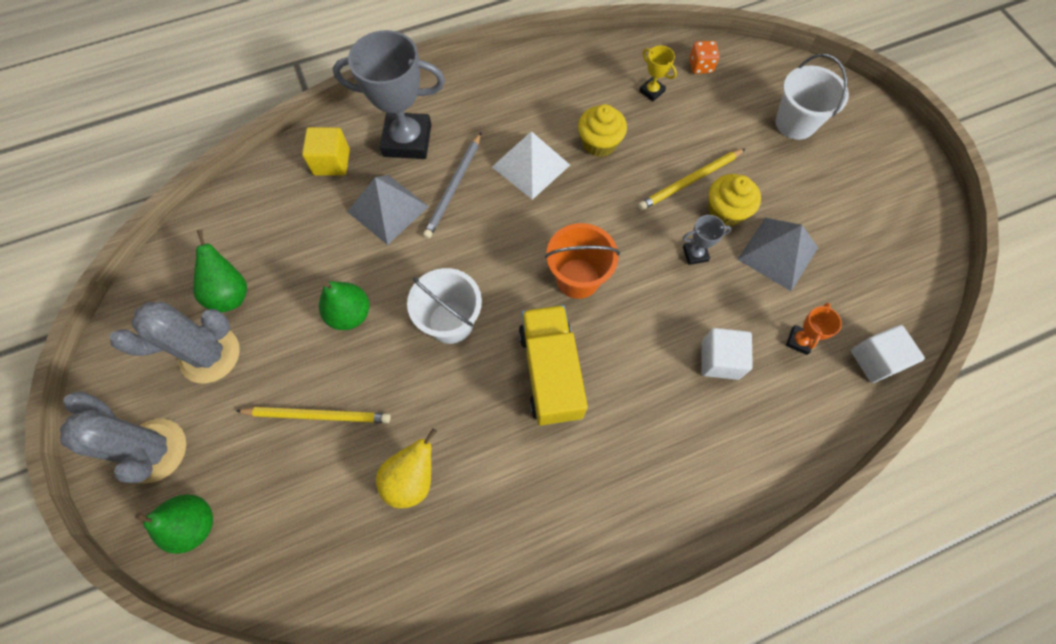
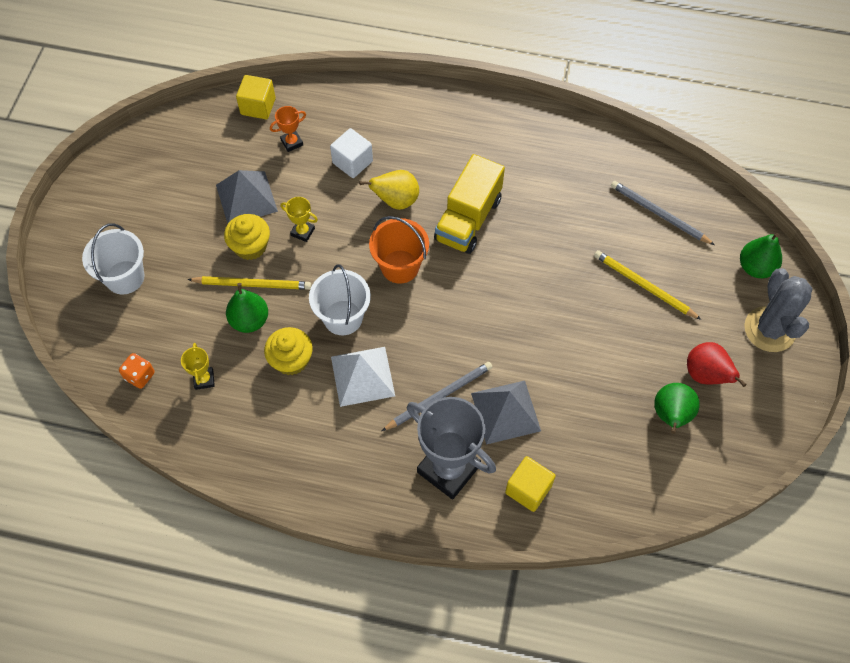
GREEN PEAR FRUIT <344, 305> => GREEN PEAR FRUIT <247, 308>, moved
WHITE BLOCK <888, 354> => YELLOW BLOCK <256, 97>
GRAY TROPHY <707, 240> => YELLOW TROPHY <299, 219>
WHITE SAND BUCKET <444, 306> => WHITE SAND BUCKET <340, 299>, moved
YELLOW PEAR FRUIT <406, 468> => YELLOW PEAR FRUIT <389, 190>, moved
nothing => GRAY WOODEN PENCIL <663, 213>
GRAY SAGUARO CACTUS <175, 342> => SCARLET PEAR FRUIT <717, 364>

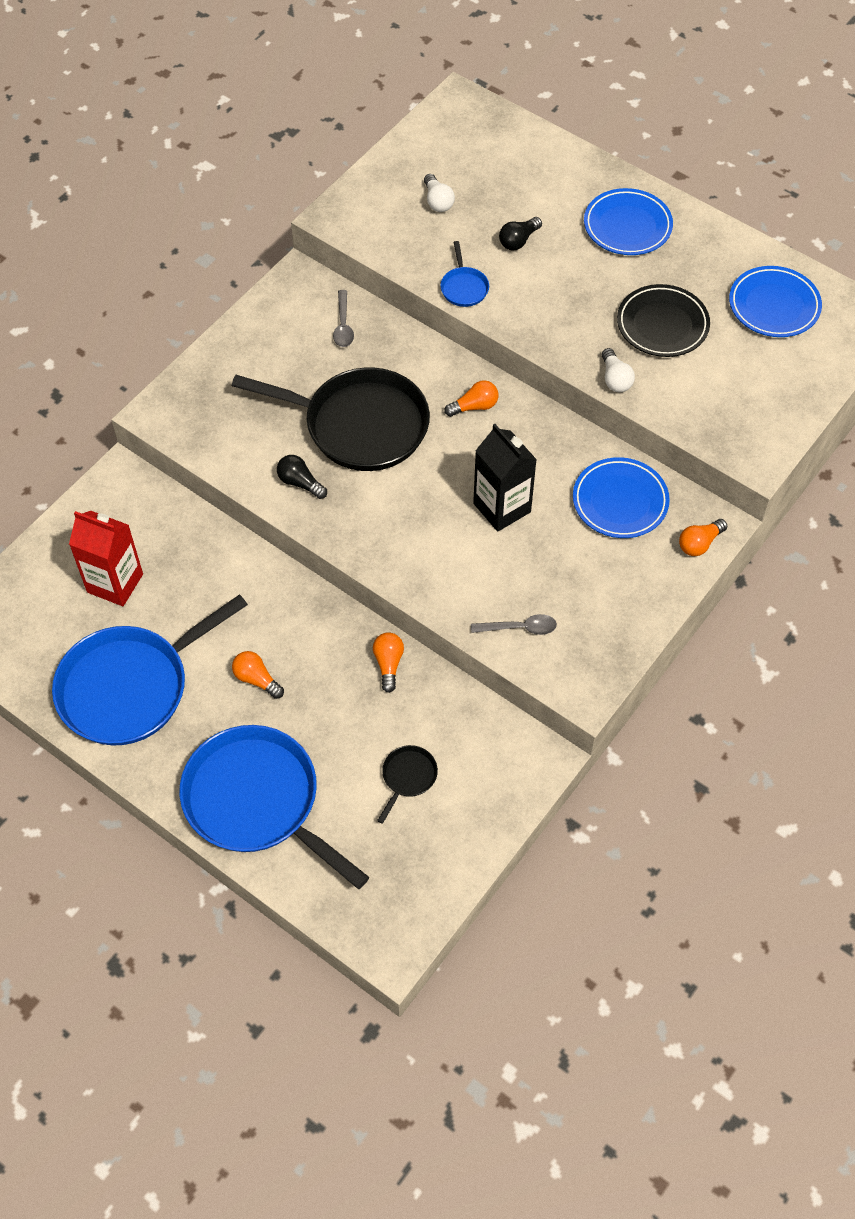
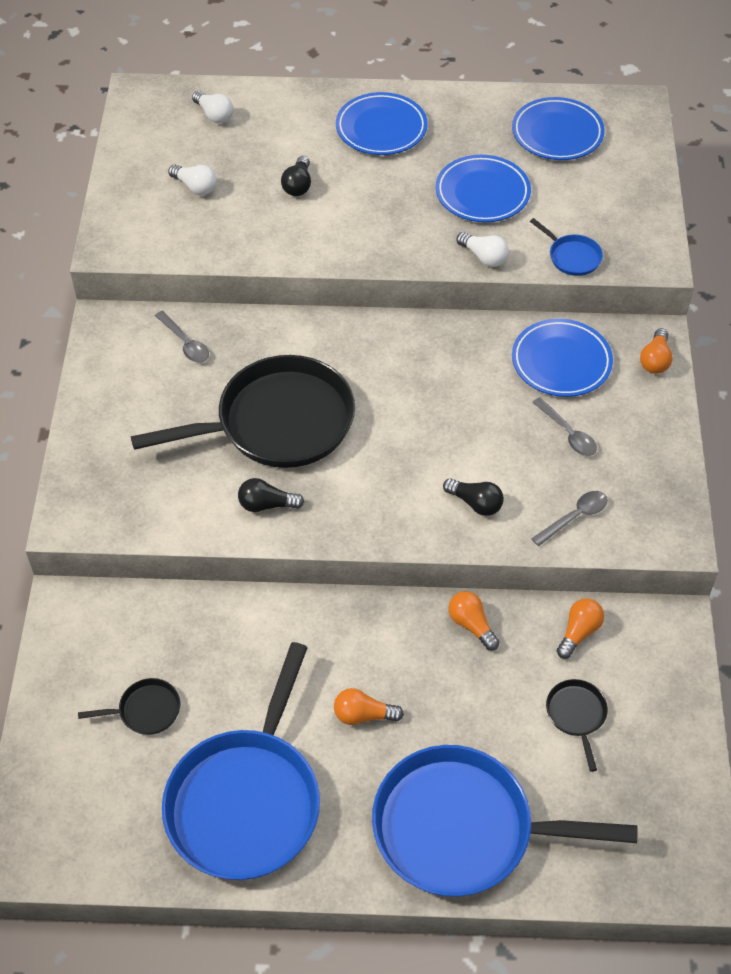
SCARLET JUICE CARTON <106, 558> => BLACK SKILLET <129, 706>
nothing => WHITE LIGHTBULB <212, 107>
BLACK FLAT DISH <663, 320> => ROYAL BLUE FLAT DISH <483, 188>
nothing => BLACK LIGHTBULB <473, 497>
ROYAL BLUE SKILLET <464, 274> => ROYAL BLUE SKILLET <566, 247>, moved
nothing => GRAY TEASPOON <564, 426>
BRIGHT ORANGE LIGHTBULB <471, 398> => BRIGHT ORANGE LIGHTBULB <580, 628>, moved
BLACK JUICE CARTON <505, 478> => nothing

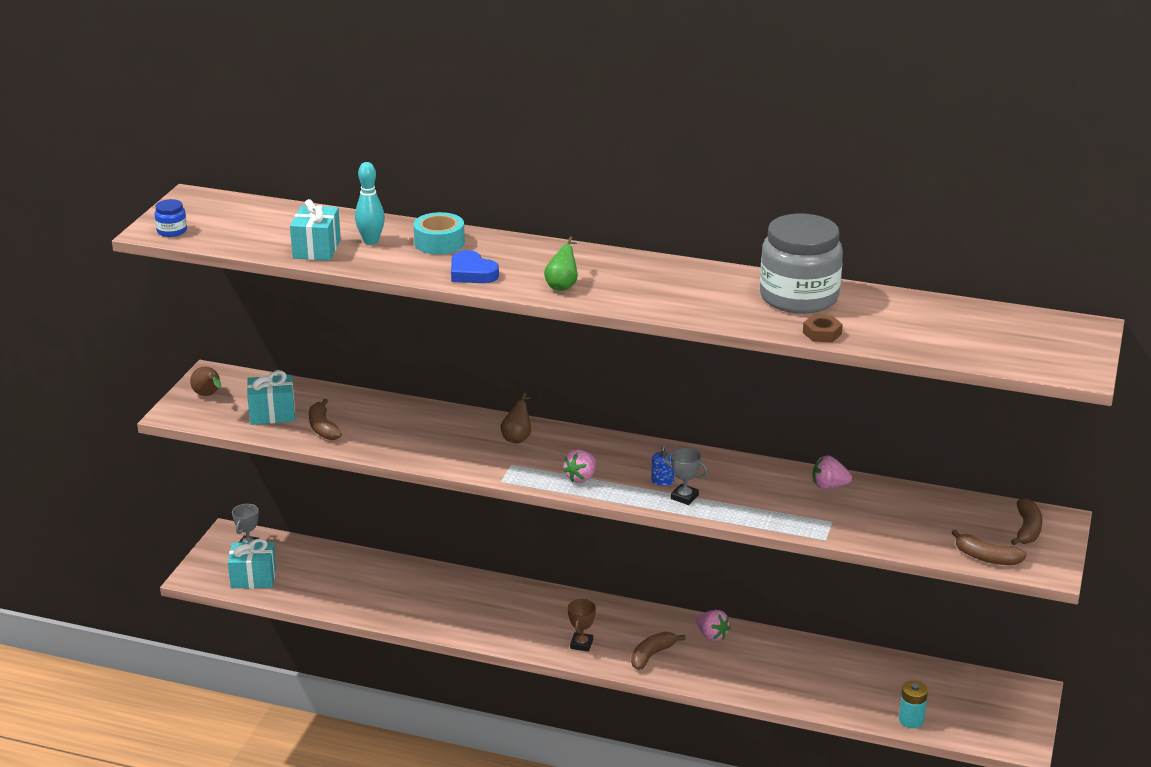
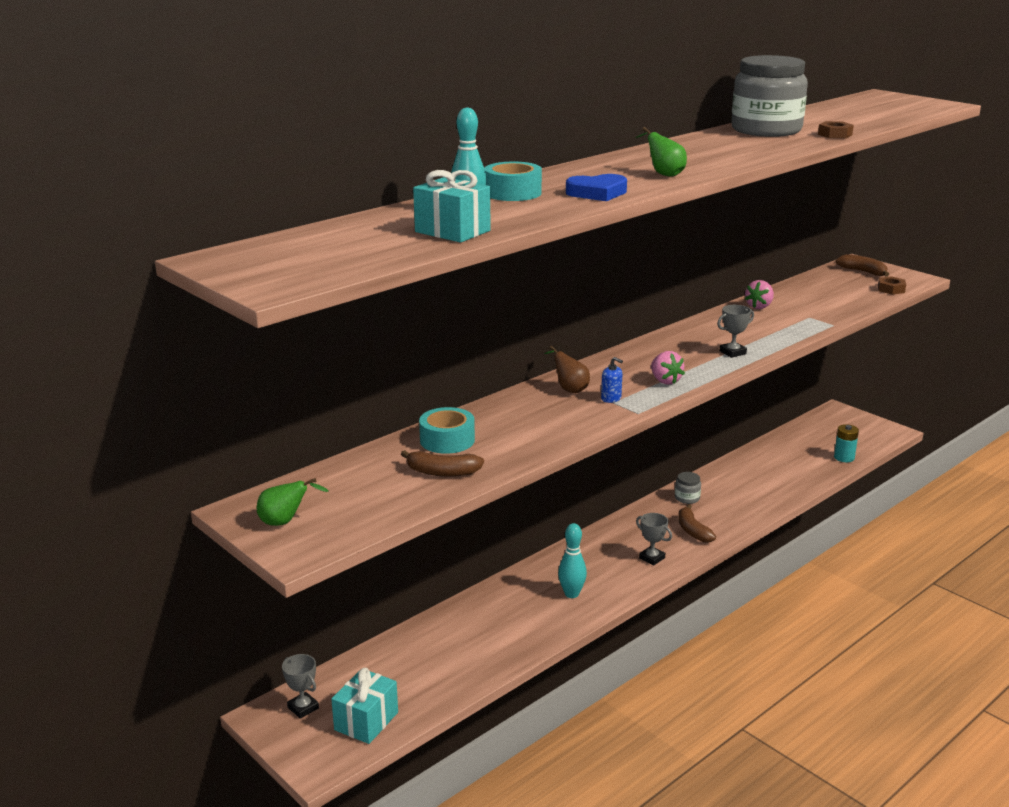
BROWN PEAR FRUIT <205, 381> => GREEN PEAR FRUIT <293, 502>
nothing => AQUA STICKY TAPE <447, 430>
nothing => AQUA BOWLING PIN <572, 560>
ROYAL BLUE SOAP PUMP <662, 465> => ROYAL BLUE SOAP PUMP <612, 380>, moved
BROWN TROPHY <582, 625> => GRAY TROPHY <654, 539>
ROSY TOY STRAWBERRY <713, 625> => GRAY JAR <688, 488>
BROWN TOY BANANA <989, 547> => BROWN HEX NUT <892, 285>
ROYAL BLUE JAR <171, 218> => nothing
AQUA PRESENT <271, 398> => nothing

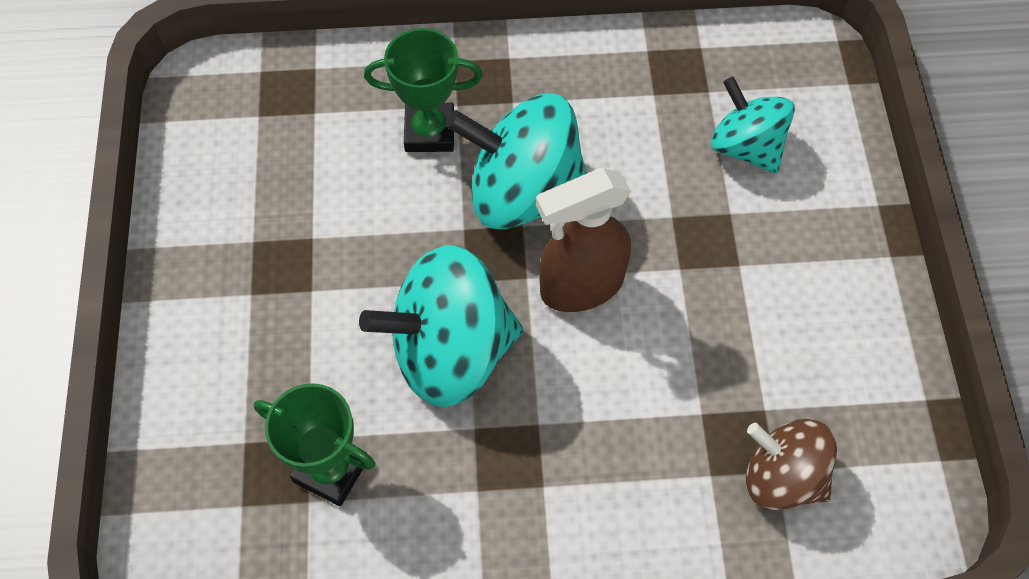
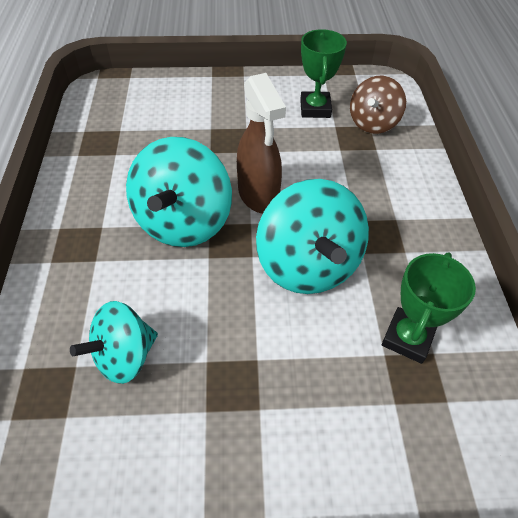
AQUA WHIRLIGIG <753, 125> => AQUA WHIRLIGIG <114, 342>, moved
GREEN TROPHY <423, 90> => GREEN TROPHY <323, 73>, moved

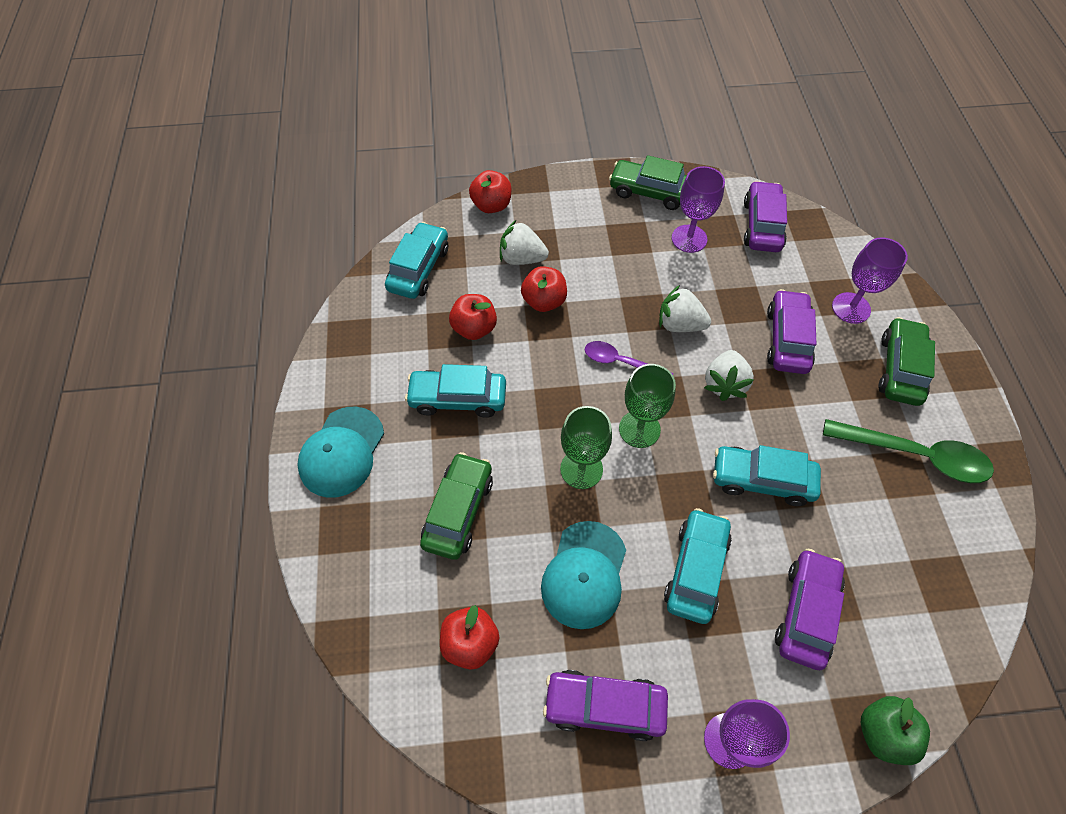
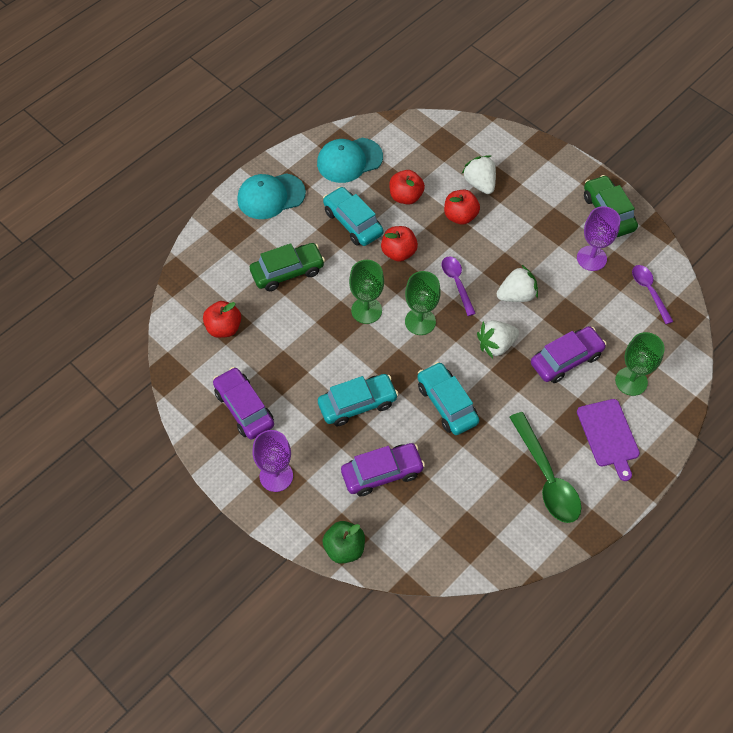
AQUA PEAKED CAP <583, 575> => AQUA PEAKED CAP <350, 160>, moved
SCARLET APPLE <490, 191> => SCARLET APPLE <399, 244>, moved
WHITE TOY STRAWBERRY <685, 308> => WHITE TOY STRAWBERRY <517, 283>, 90 degrees clockwise
GREEN CAR <907, 361> => ROYAL PURPLE CUTTING BOARD <608, 440>
ROYAL PURPLE CHALICE <870, 280> => GREEN CHALICE <640, 364>
ROYAL PURPLE CAR <765, 216> => ROYAL PURPLE TEASPOON <653, 294>
AQUA CAR <416, 260> => nothing

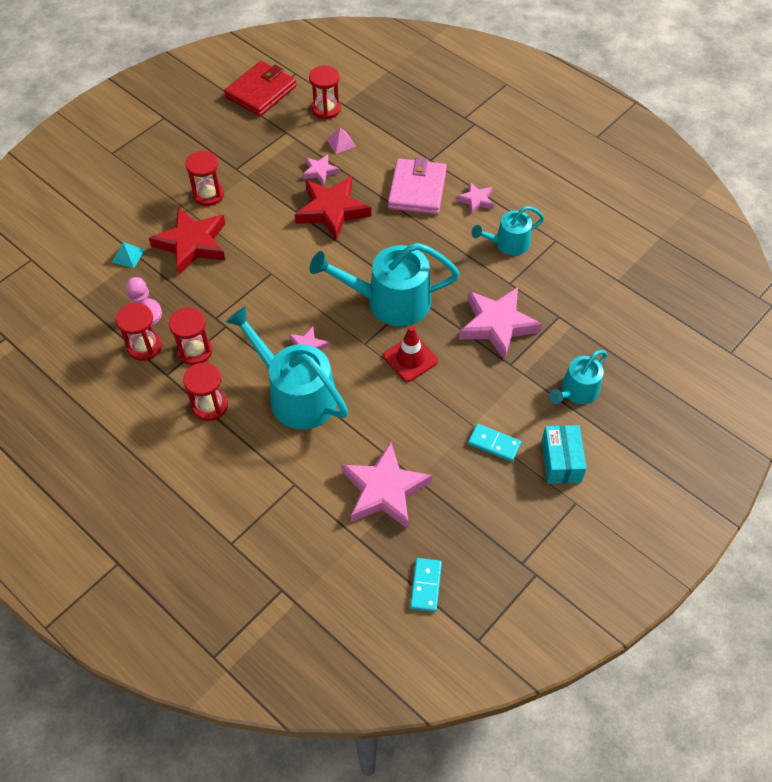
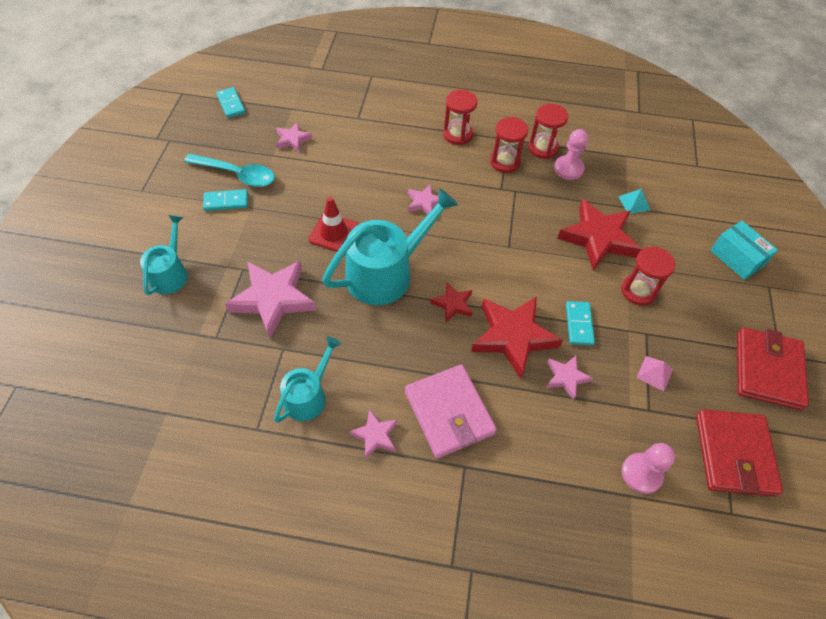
nothing => AQUA TEASPOON <229, 170>
ROSY STAR <386, 485> => ROSY STAR <294, 137>, x0.51
nothing => SCARLET STAR <451, 302>
nothing => AQUA DOMINO TILE <580, 323>
SCARLET HOURGLASS <325, 92> => ROSY PAWN <648, 468>
ROSY SOLID PYRAMID <341, 141> => ROSY SOLID PYRAMID <654, 373>, moved
AQUA PACKAGE <564, 454> => AQUA PACKAGE <744, 250>, moved
nothing => SCARLET CARD WALLET <773, 368>
AQUA WATERING POT <287, 368> => nothing

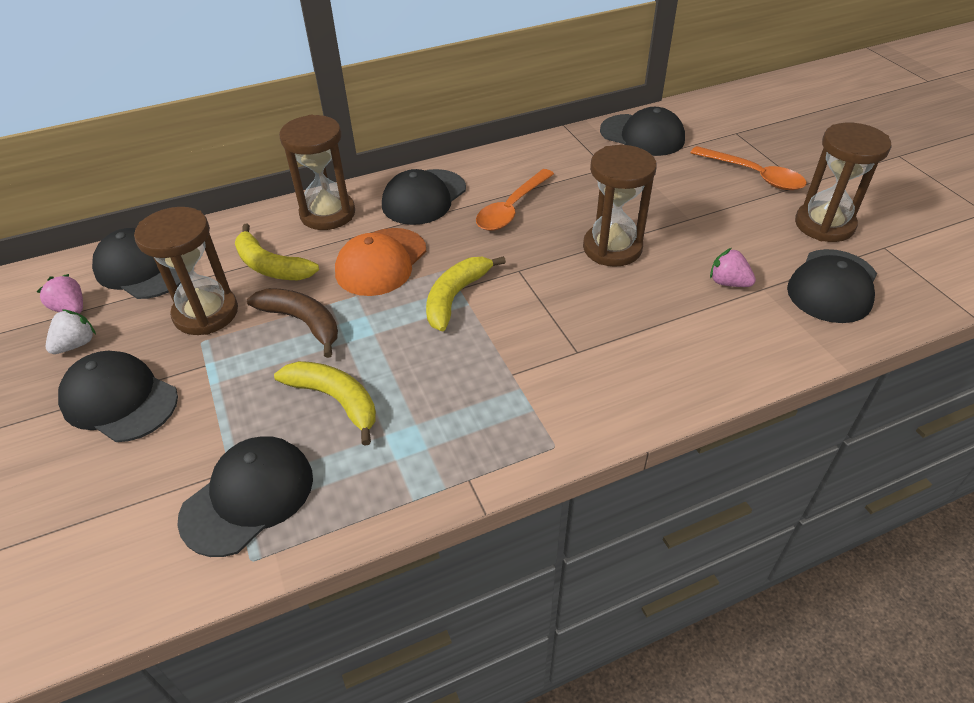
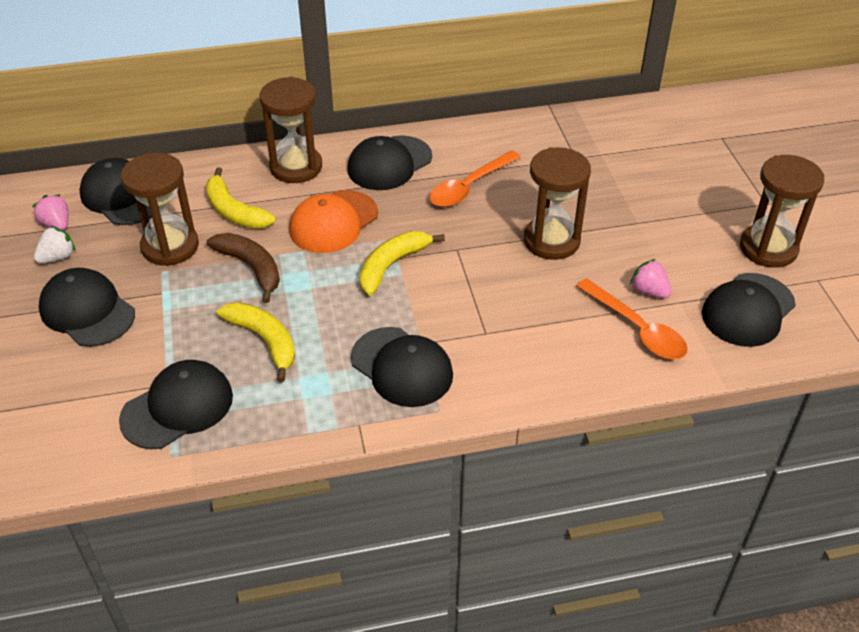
BLACK PEAKED CAP <642, 131> => BLACK PEAKED CAP <402, 367>, moved
BRIGHT ORANGE TEASPOON <748, 168> => BRIGHT ORANGE TEASPOON <632, 318>, moved

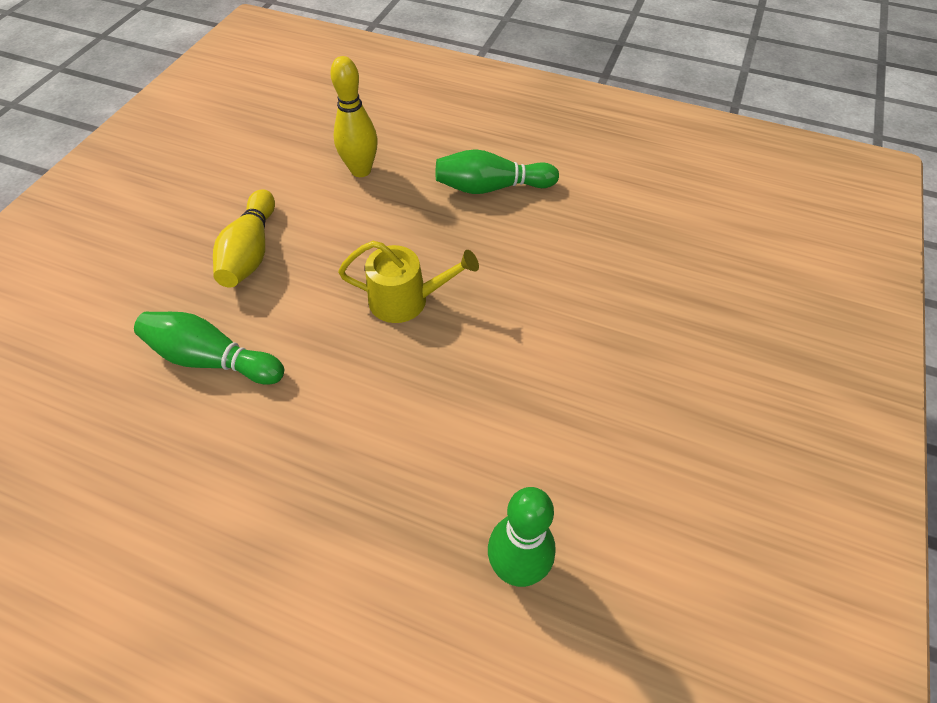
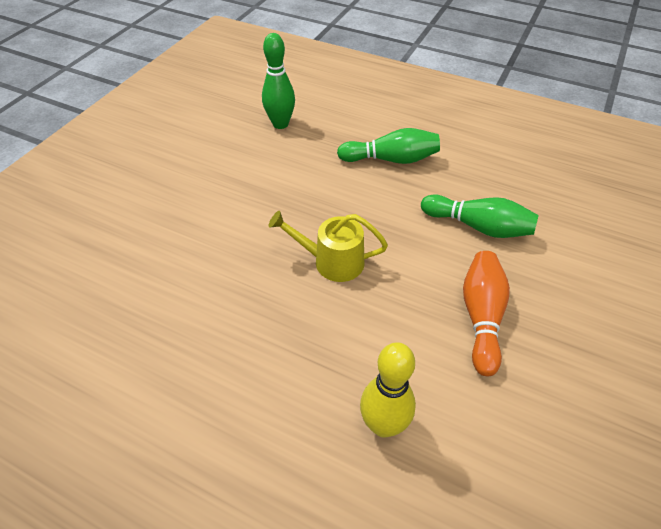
GREEN BOWLING PIN <497, 171> => GREEN BOWLING PIN <388, 146>, moved
YELLOW BOWLING PIN <244, 238> => BRIGHT ORANGE BOWLING PIN <486, 313>

